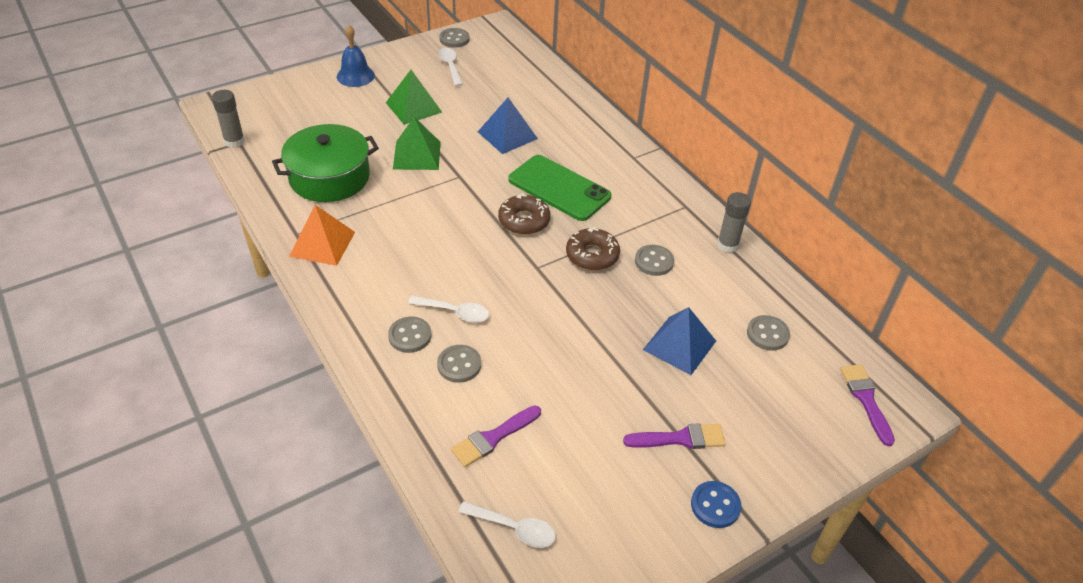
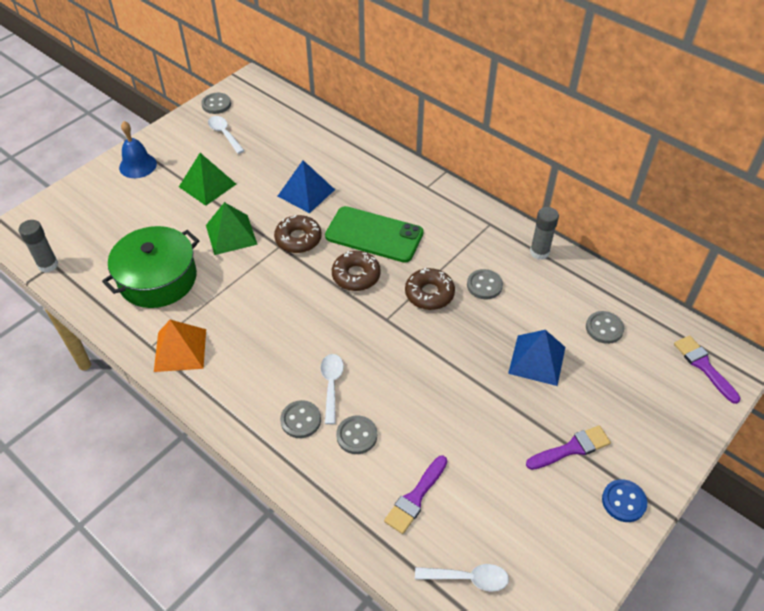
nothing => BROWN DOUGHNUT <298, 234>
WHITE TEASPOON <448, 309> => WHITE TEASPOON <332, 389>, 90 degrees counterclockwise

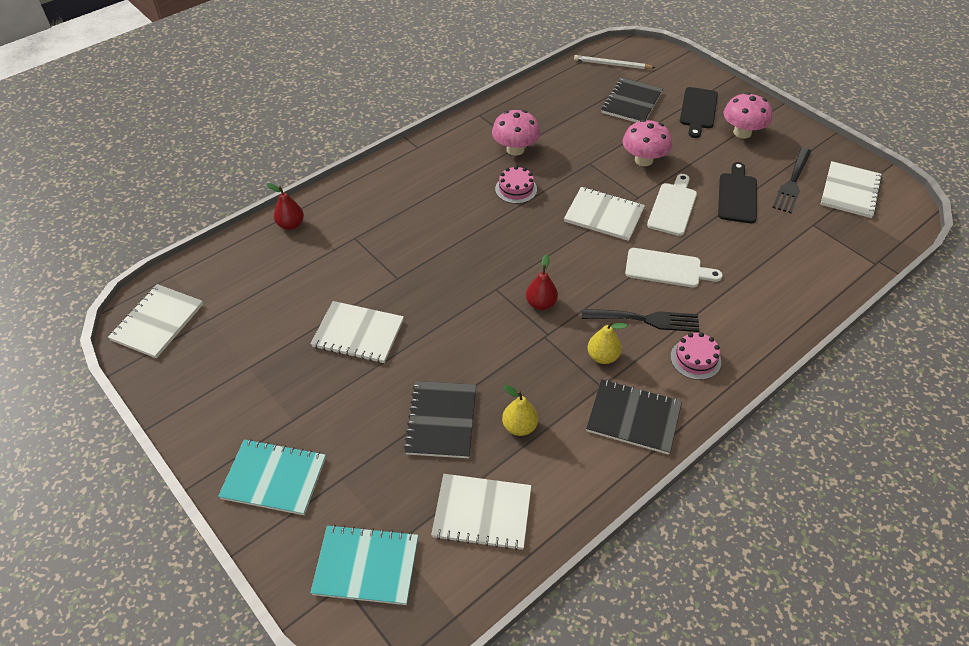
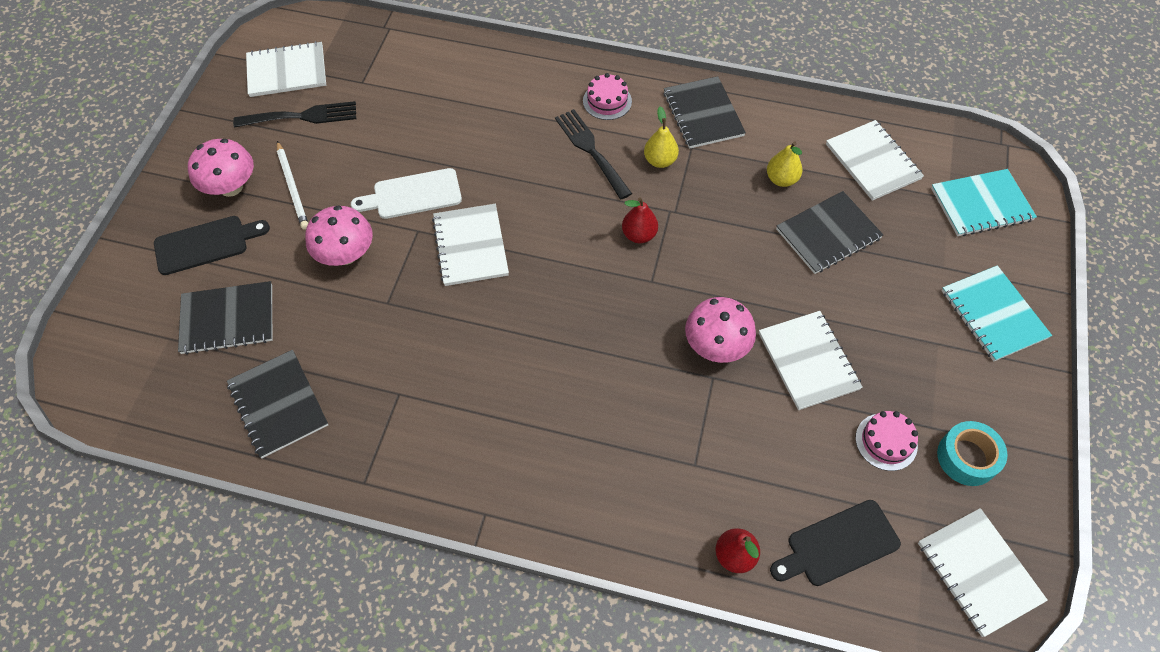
nothing => BLACK EXERCISE BOOK <277, 404>
WHITE WOODEN PENCIL <614, 62> => WHITE WOODEN PENCIL <292, 185>, moved
ROSY TOADSTOOL <516, 133> => ROSY TOADSTOOL <720, 330>, moved
BLACK CUTTING BOARD <737, 192> => BLACK CUTTING BOARD <835, 543>, moved
ROSY LAYER CAKE <516, 185> => ROSY LAYER CAKE <886, 441>, moved
WHITE EXERCISE BOOK <155, 321> => WHITE EXERCISE BOOK <983, 572>, 75 degrees clockwise
AQUA EXERCISE BOOK <364, 564> => AQUA EXERCISE BOOK <984, 202>, 75 degrees counterclockwise
nothing => AQUA STICKY TAPE <972, 453>
WHITE CUTTING BOARD <674, 268> => nothing

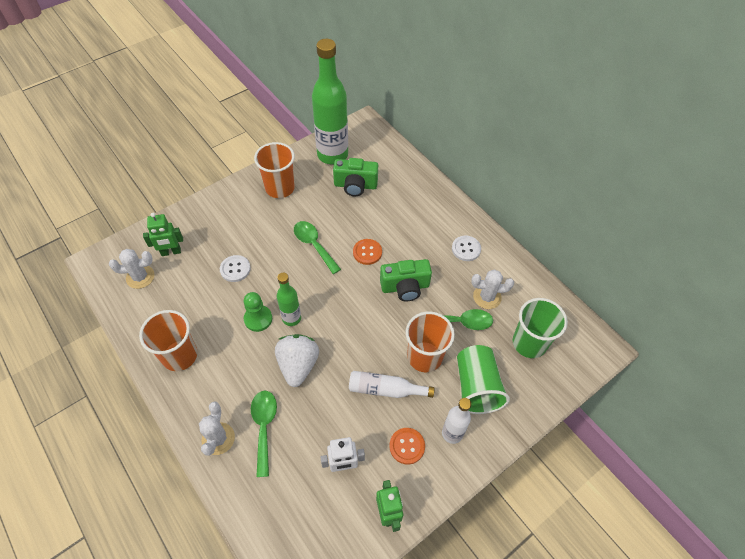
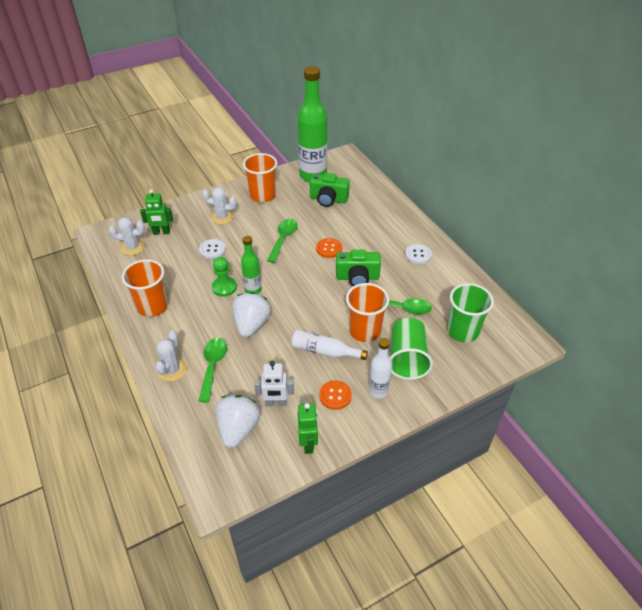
WHITE SAGUARO CACTUS <492, 289> => WHITE SAGUARO CACTUS <219, 205>, moved
nothing => WHITE TOY STRAWBERRY <238, 421>
GREEN TEASPOON <317, 247> => GREEN TEASPOON <282, 241>, 45 degrees clockwise

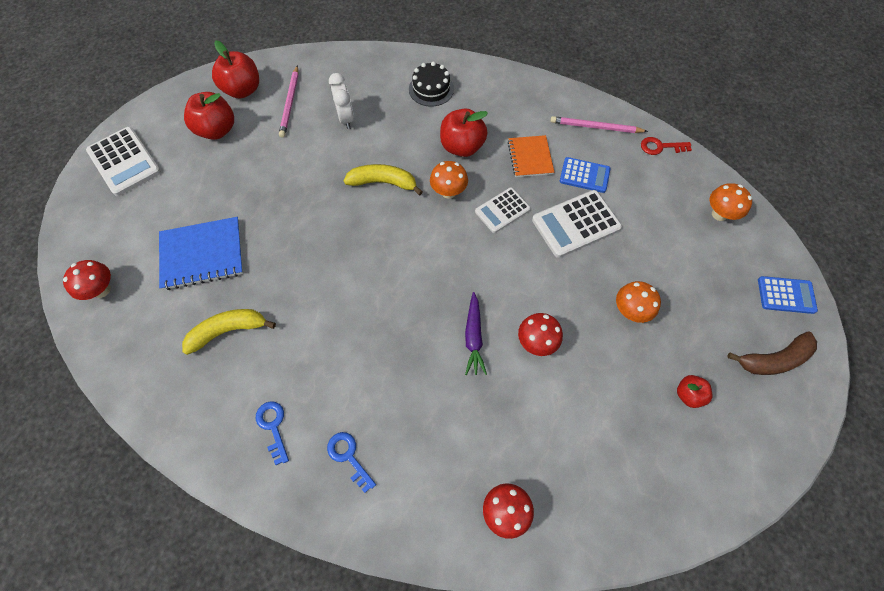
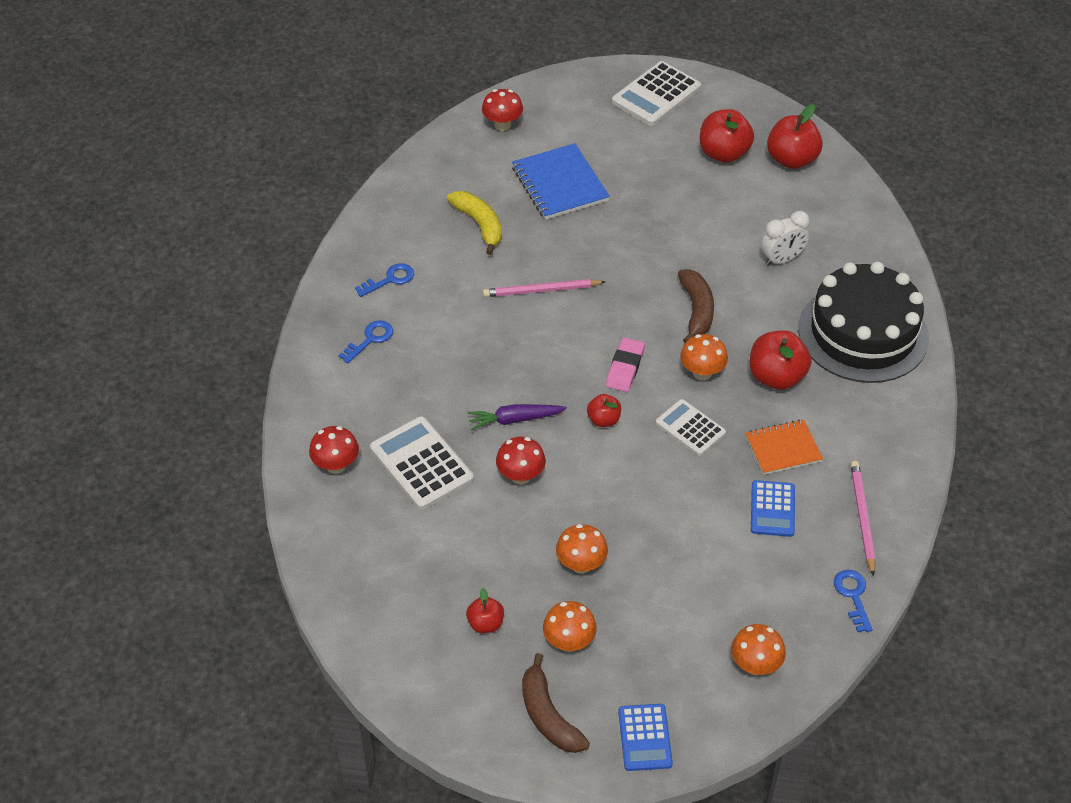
WHITE POCKET CALCULATOR <577, 224> => WHITE POCKET CALCULATOR <422, 463>, moved
ROSY WOODEN PENCIL <289, 101> => ROSY WOODEN PENCIL <544, 288>, moved
nothing => BRIGHT ORANGE TOADSTOOL <570, 626>
nothing => SCARLET APPLE <604, 410>
nothing => ROSY GUM ERASER <625, 364>
YELLOW TOY BANANA <383, 179> => BROWN TOY BANANA <696, 306>
BLACK LAYER CAKE <431, 84> => BLACK LAYER CAKE <863, 322>, x2.08
SCARLET KEY <666, 146> => ROYAL BLUE KEY <853, 601>

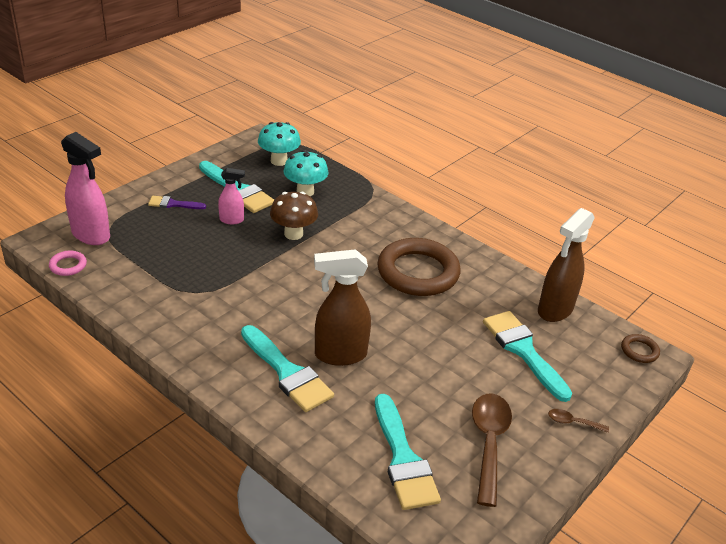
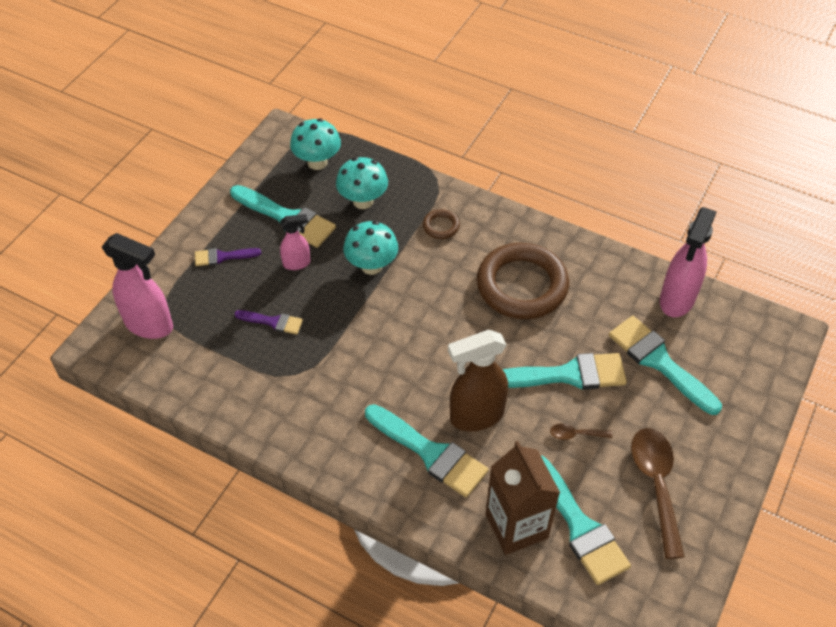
nothing => ROYAL PURPLE PAINTBRUSH <269, 322>
BROWN TOADSTOOL <294, 216> => AQUA TOADSTOOL <370, 248>
BROWN TORUS <640, 348> => BROWN TORUS <441, 224>, moved
nothing => BROWN JUICE CARTON <523, 498>
nothing => AQUA PAINTBRUSH <564, 371>
BROWN TEASPOON <578, 421> => BROWN TEASPOON <581, 431>, moved
BROWN SPRAY CLEANER <566, 265> => ROSY SPRAY CLEANER <688, 262>
ROSY TORUS <68, 263> => nothing

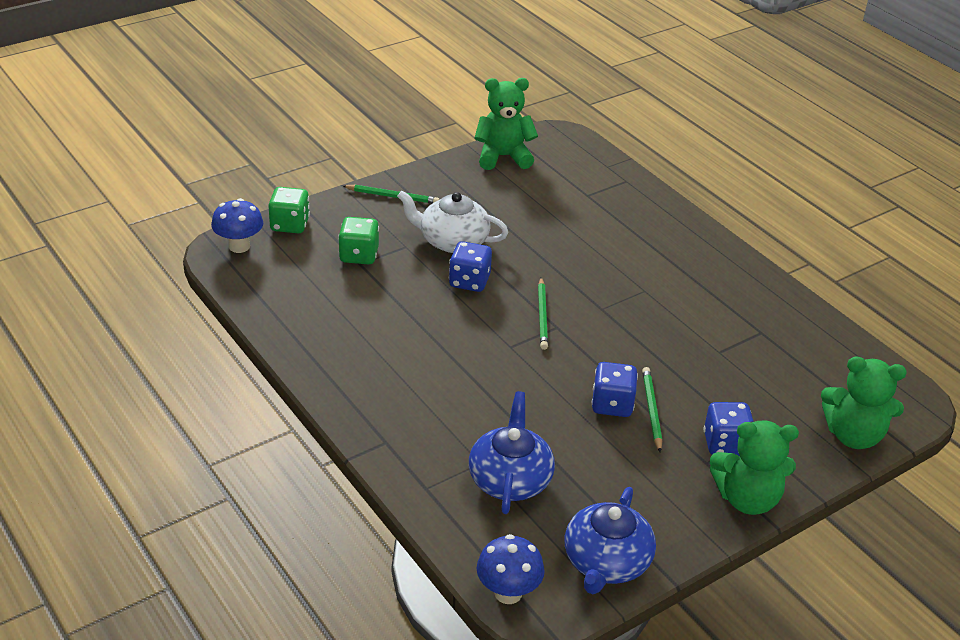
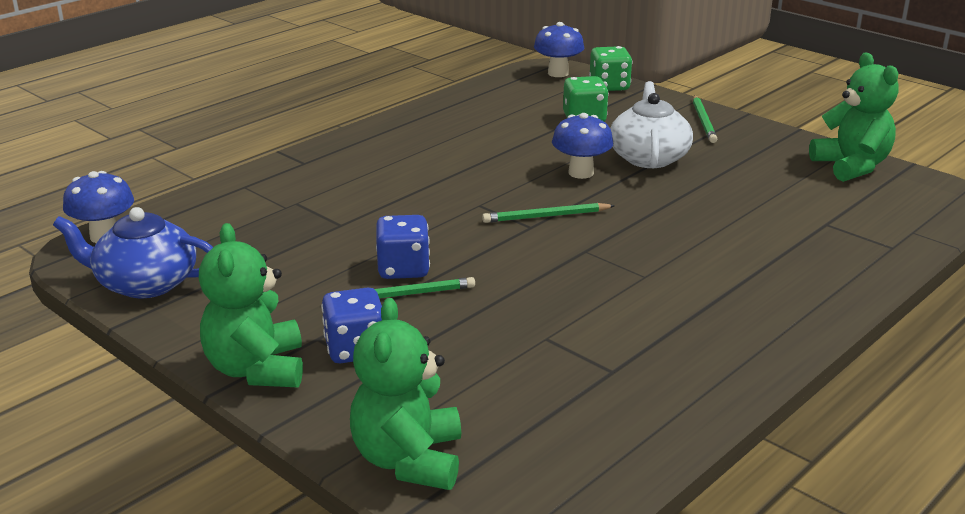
ROYAL BLUE DICE <470, 266> => ROYAL BLUE TOADSTOOL <582, 146>
ROYAL BLUE TEA POT <512, 452> => nothing

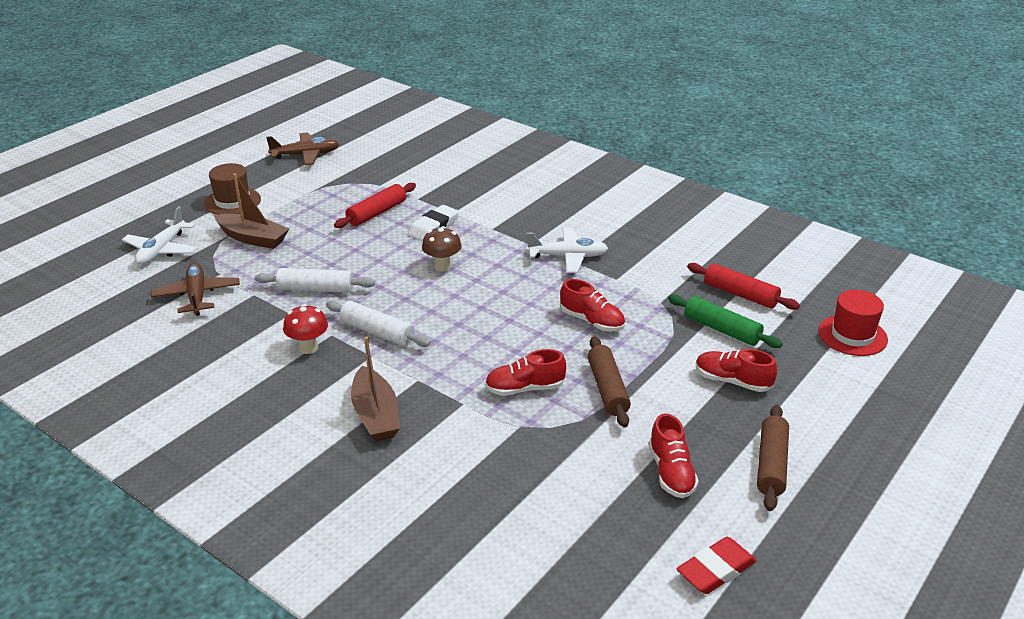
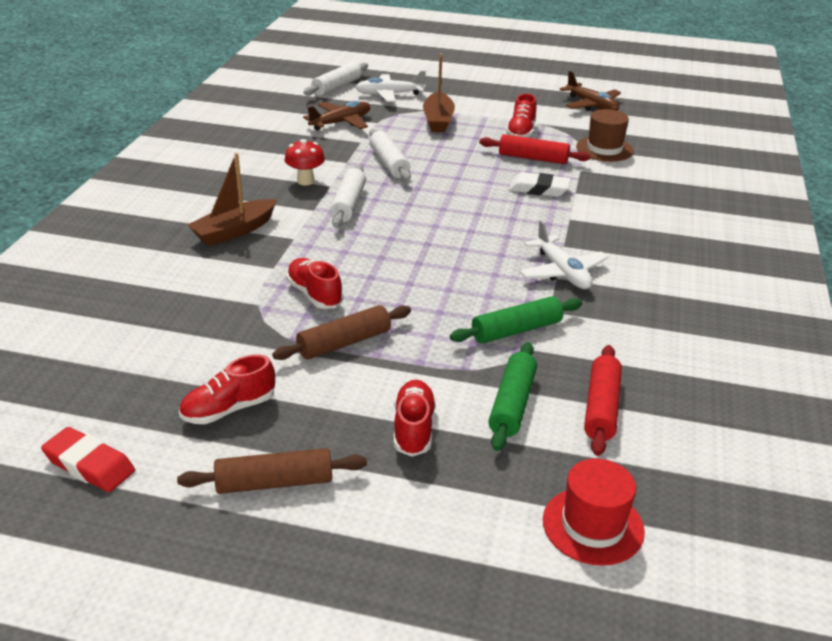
nothing => WHITE PASTRY ROLLER <335, 79>
nothing => GREEN PASTRY ROLLER <516, 320>
SCARLET SHOE <592, 305> => SCARLET SHOE <521, 116>, moved
BROWN HAT <232, 189> => BROWN HAT <605, 135>, moved
BROWN TOADSTOOL <441, 248> => nothing

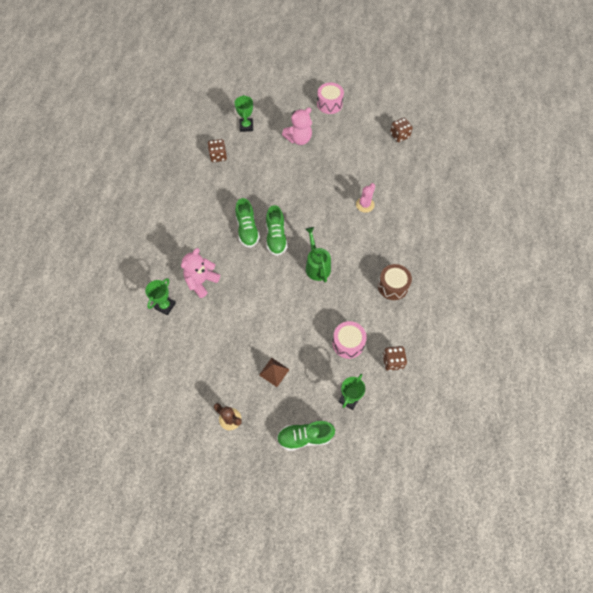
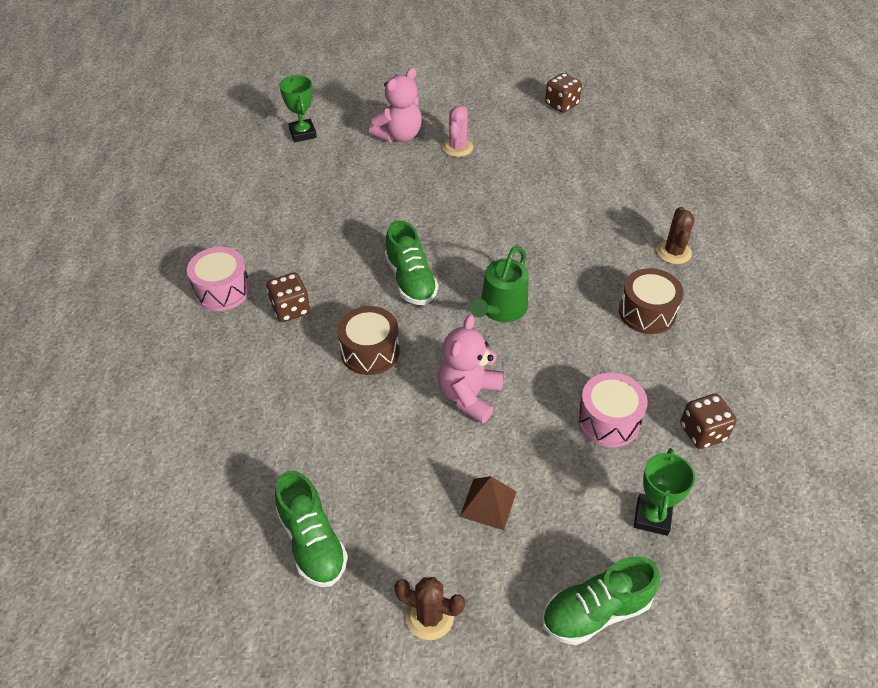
ROSY DRUM <330, 98> => ROSY DRUM <218, 279>, moved
BROWN DICE <217, 150> => BROWN DICE <288, 297>, moved
GREEN SHOE <247, 223> => GREEN SHOE <311, 528>, moved
nothing => BROWN DRUM <368, 340>
ROSY STUFFED BEAR <200, 273> => ROSY STUFFED BEAR <470, 369>, moved
ROSY SAGUARO CACTUS <365, 198> => ROSY SAGUARO CACTUS <457, 131>, moved
GREEN WATERING POT <318, 255> => GREEN WATERING POT <499, 284>, 120 degrees counterclockwise
nothing => BROWN SAGUARO CACTUS <676, 235>
GREEN TROPHY <160, 296> => nothing

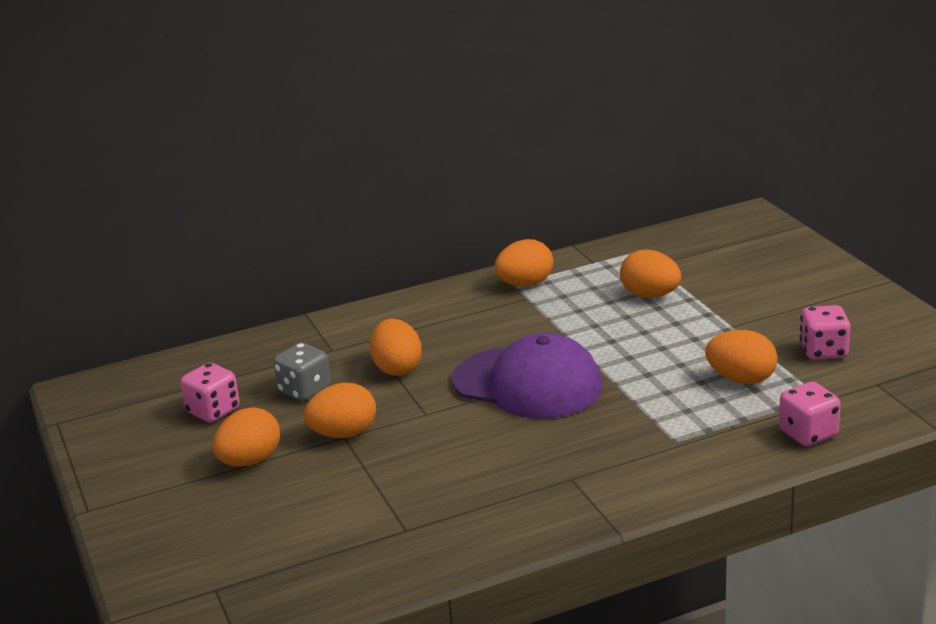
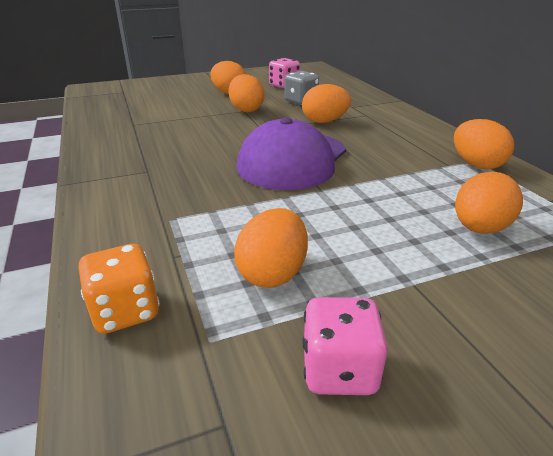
ROSY DICE <810, 414> => BRIGHT ORANGE DICE <119, 289>

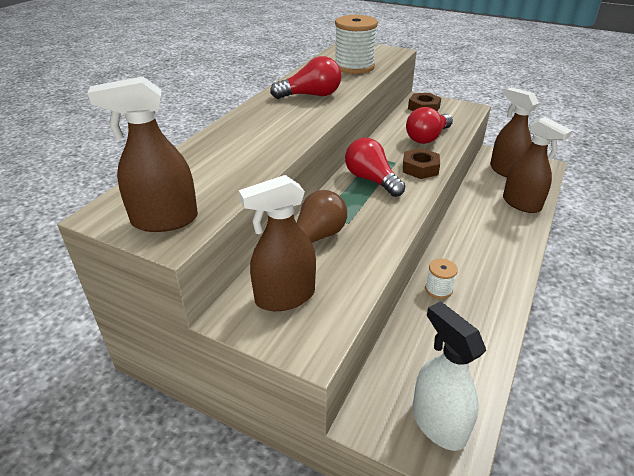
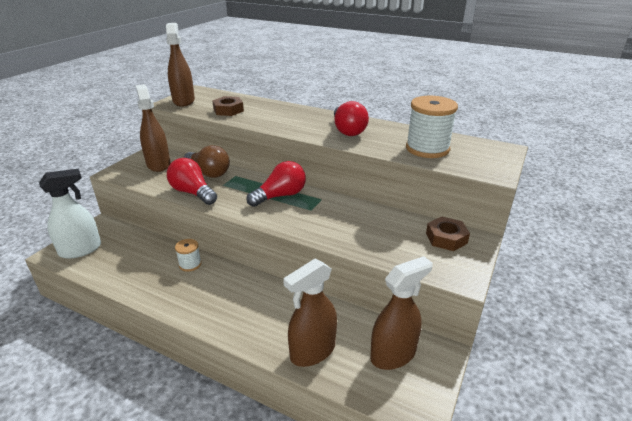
SCARLET LIGHTBULB <429, 125> => SCARLET LIGHTBULB <192, 181>, moved
BROWN HEX NUT <421, 163> => BROWN HEX NUT <228, 106>, moved

